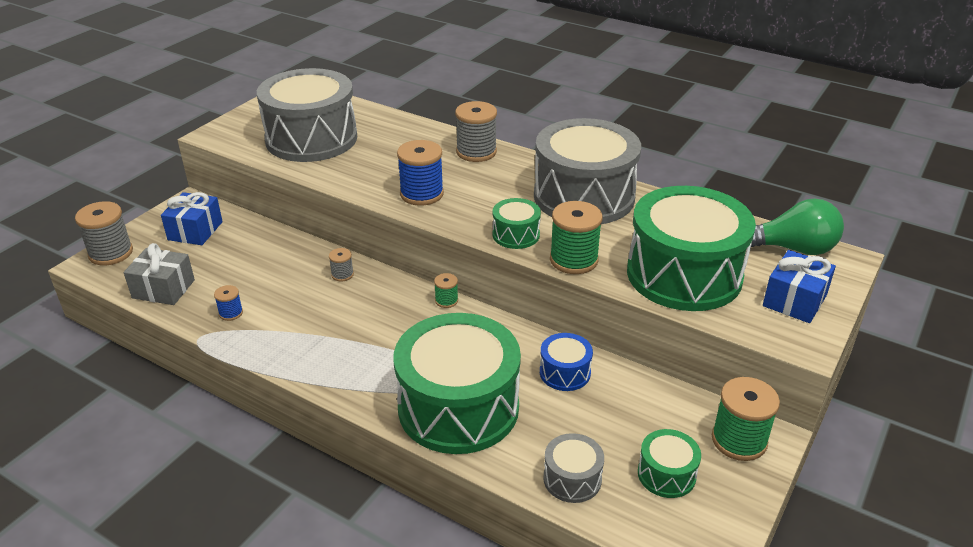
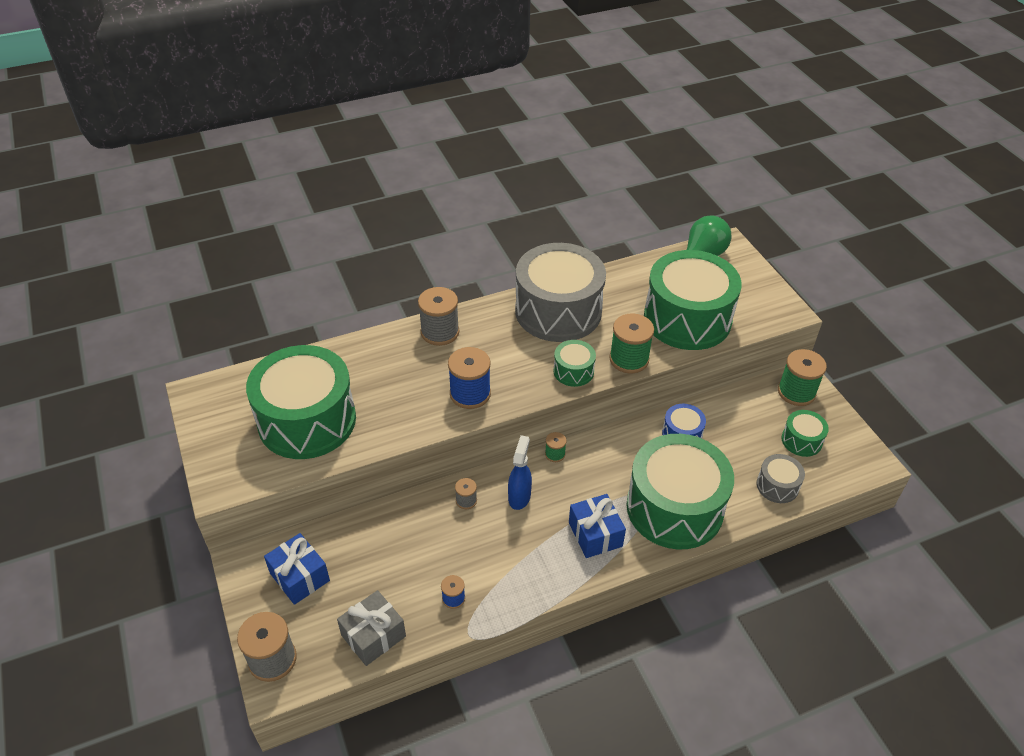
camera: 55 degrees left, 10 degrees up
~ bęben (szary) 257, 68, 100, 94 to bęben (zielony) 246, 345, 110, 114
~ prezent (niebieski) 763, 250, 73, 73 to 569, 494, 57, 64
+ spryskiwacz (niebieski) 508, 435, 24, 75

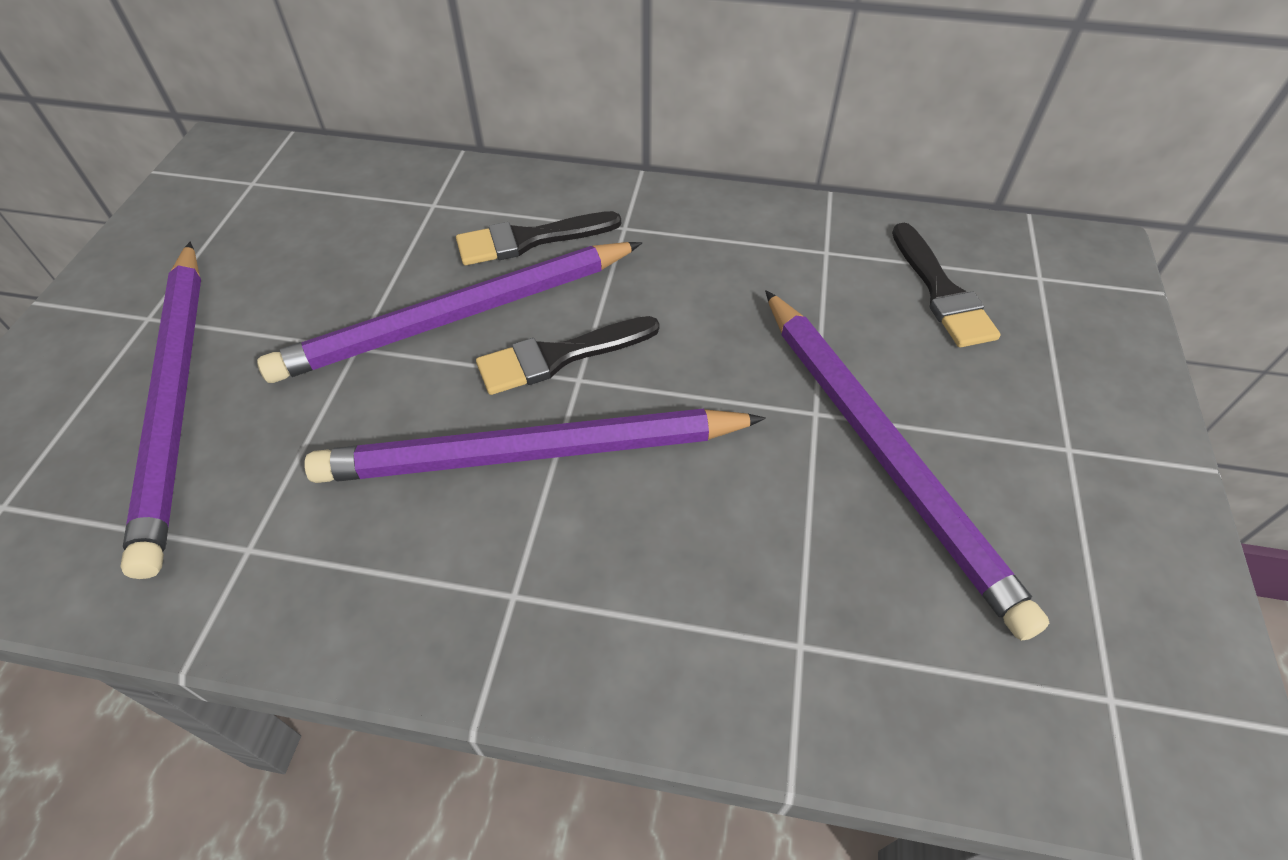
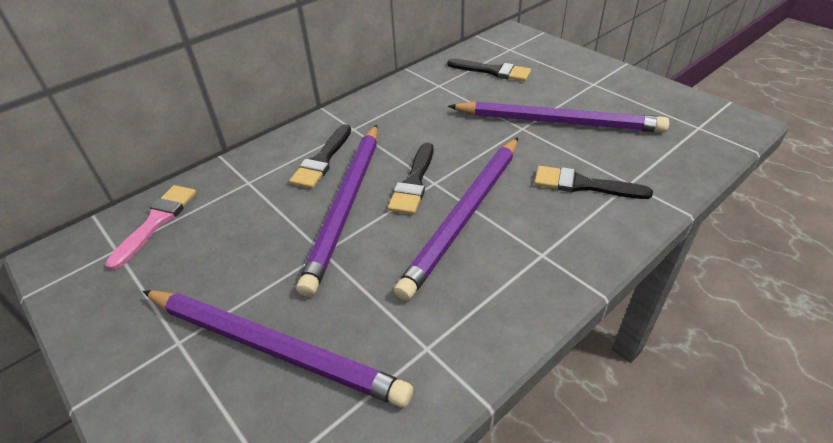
camera: 50 degrees left, 10 degrees down
+ pędzel (różowy) 105, 185, 91, 86
+ pędzel (czarny) 534, 166, 119, 33

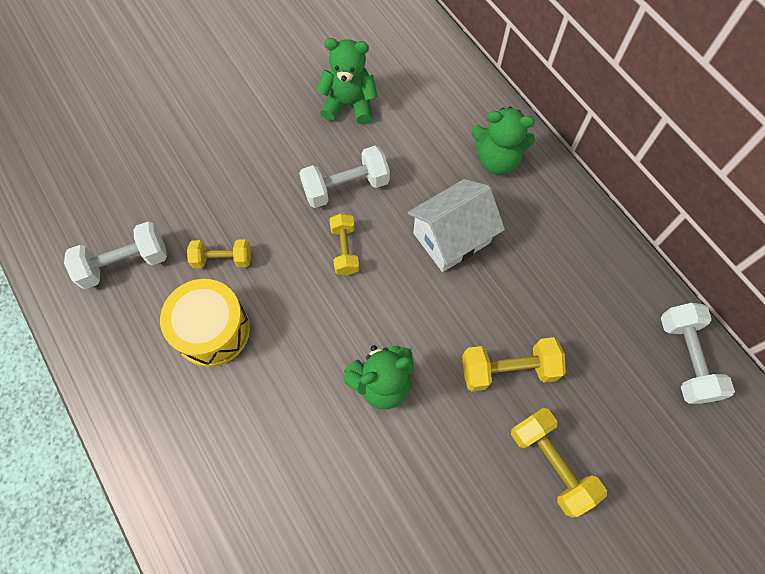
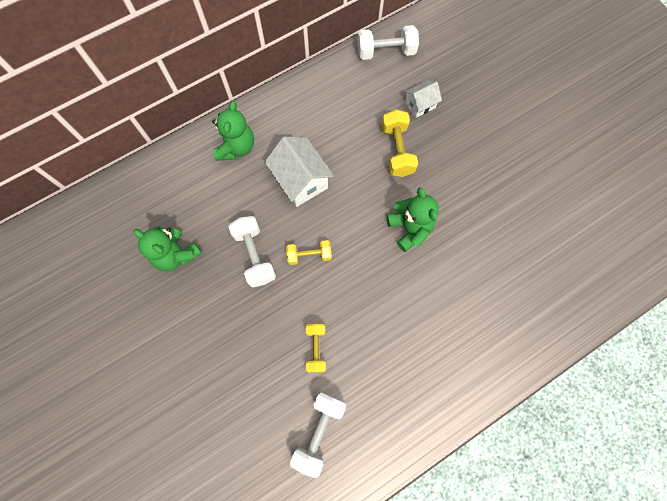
camera: 90 degrees left, 5 degrees up
~ hantel (biały) 64, 221, 103, 68 = 290, 392, 56, 86 45 degrees clockwise
- bęben (żółty) 160, 279, 90, 88
~ miś (zielony) 316, 38, 62, 86 = 133, 226, 69, 45 60 degrees counterclockwise
- hantel (żółty) 511, 408, 96, 109
+ domek (biały) 404, 80, 38, 38

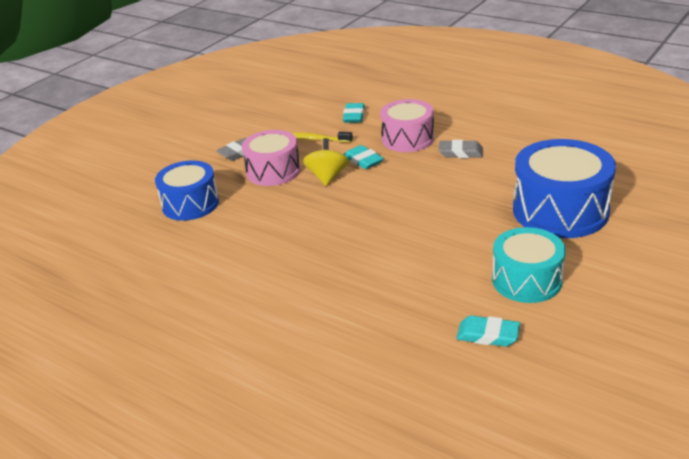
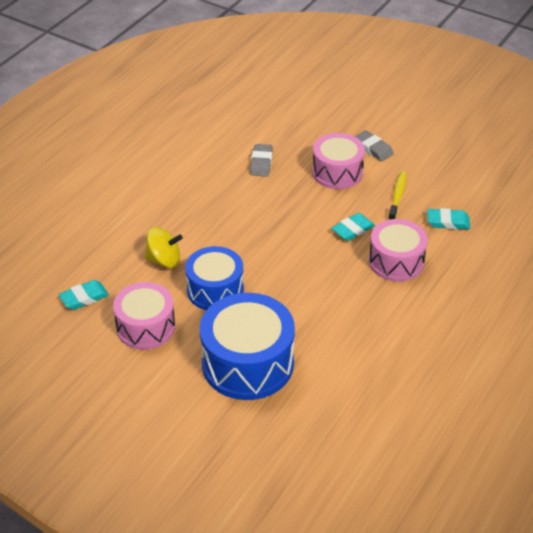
camera: 85 degrees right, 10 degrees up
~ bęben (niebieski) 155, 160, 64, 61 to 185, 246, 59, 64
~ bączek (żółty) 303, 138, 46, 48 to 145, 227, 38, 41
~ gumka do mazania (szary) 439, 140, 44, 18 to 250, 144, 23, 33
~ gumka do mazania (turkusowy) 456, 316, 64, 31 = 58, 280, 51, 30 45 degrees clockwise
~ bęben (turkusowy) 492, 227, 74, 76 to bęben (różowy) 113, 282, 62, 68

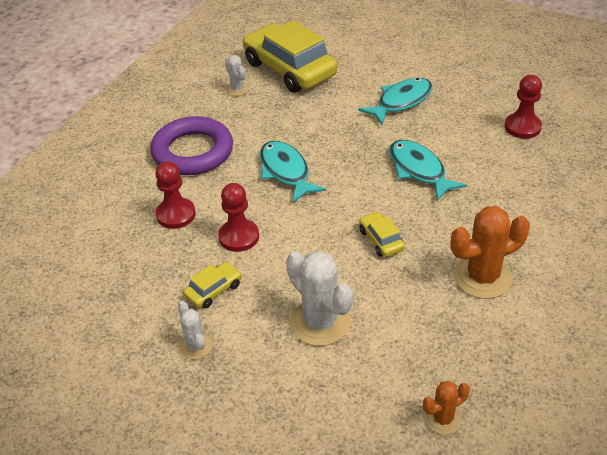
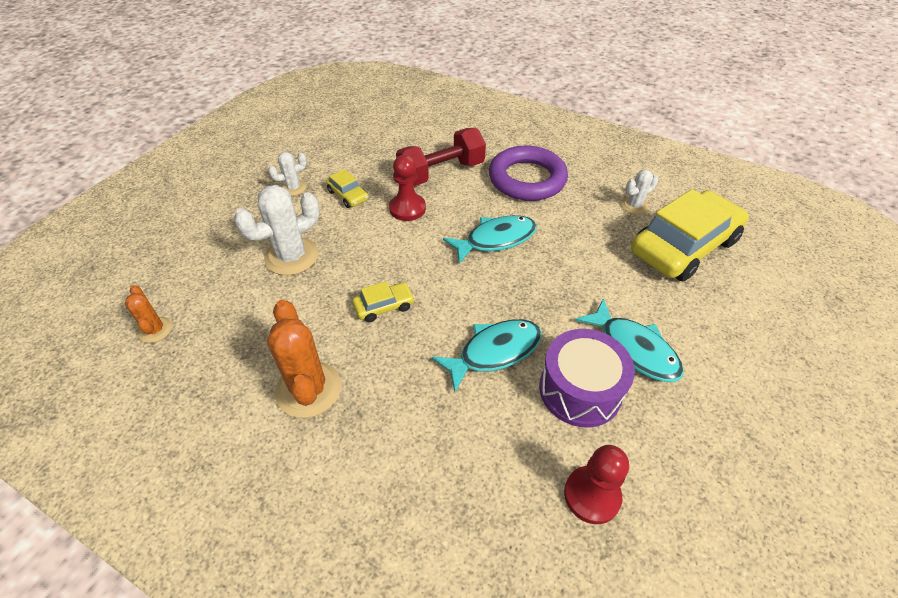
camera: 90 degrees right, 5 degrees up
~ pionek (czerwony) 155, 161, 41, 68 to hantel (czerwony) 396, 128, 90, 58
+ bęben (fioletowy) 539, 329, 96, 99

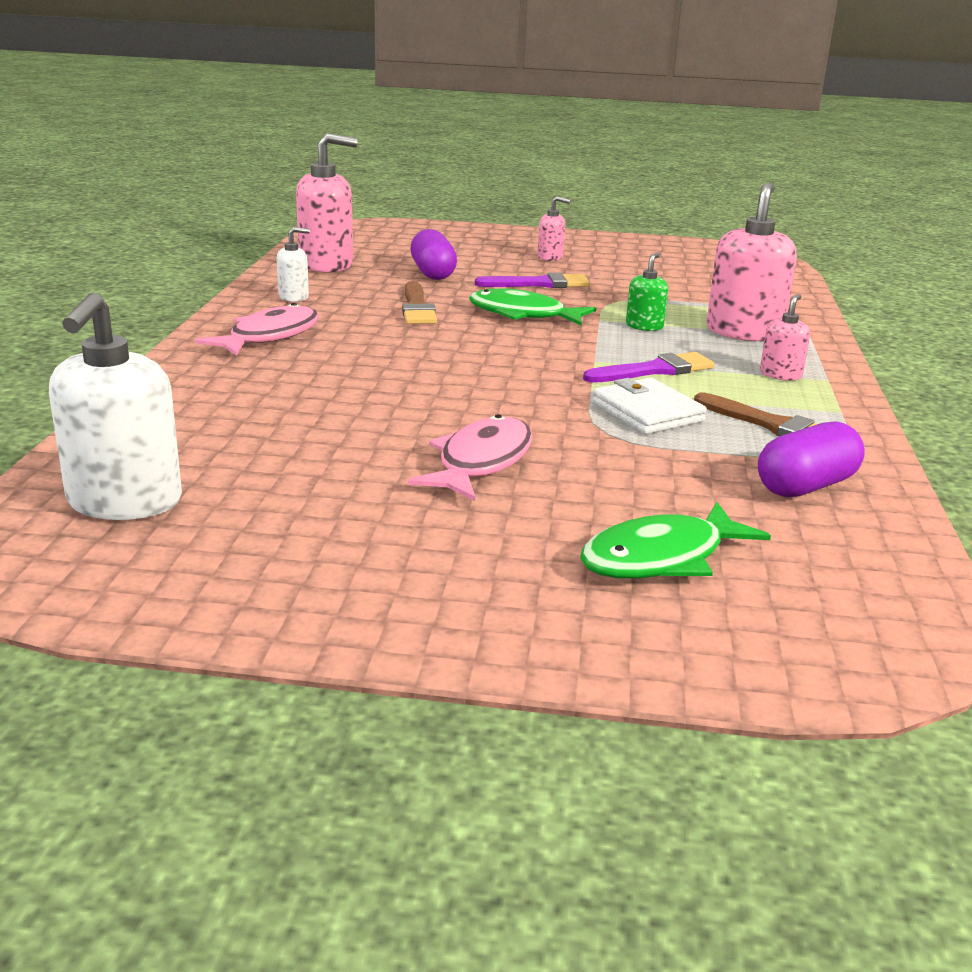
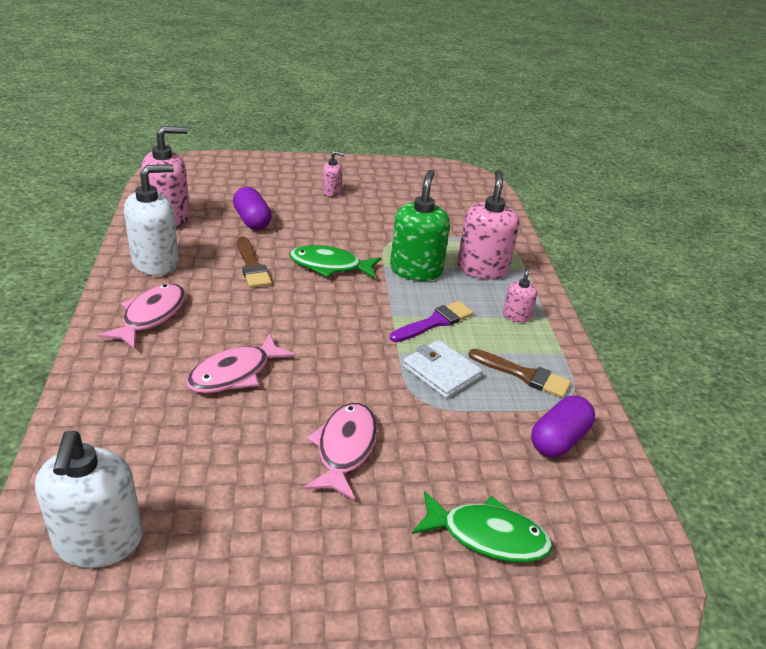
camera: 15 degrees left, 10 degrees up
~ dozownik mydła (biały) 277, 227, 33, 75 = 124, 164, 55, 112 x1.98
- pędzel (fioletowy) 475, 272, 115, 16
~ ryba (zielony) 580, 502, 191, 76 = 412, 491, 141, 72 120 degrees counterclockwise
~ dozownik mydła (zielony) 626, 253, 42, 78 = 390, 170, 60, 111 x1.98
+ ryba (różowy) 186, 333, 110, 60

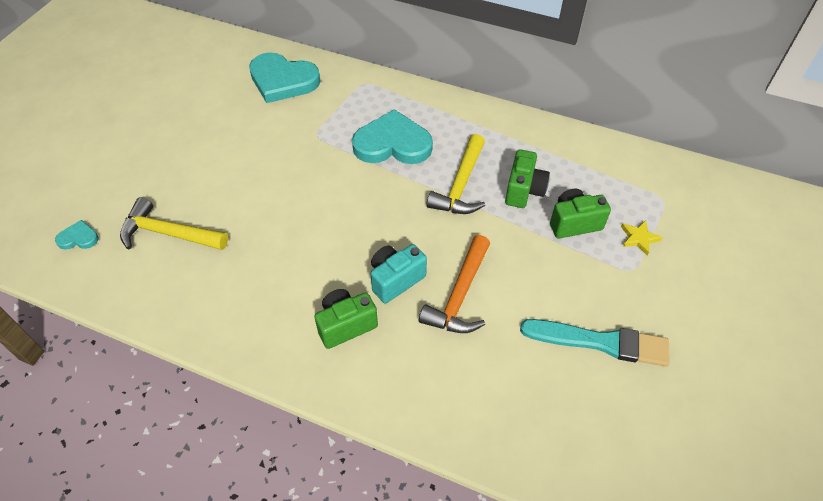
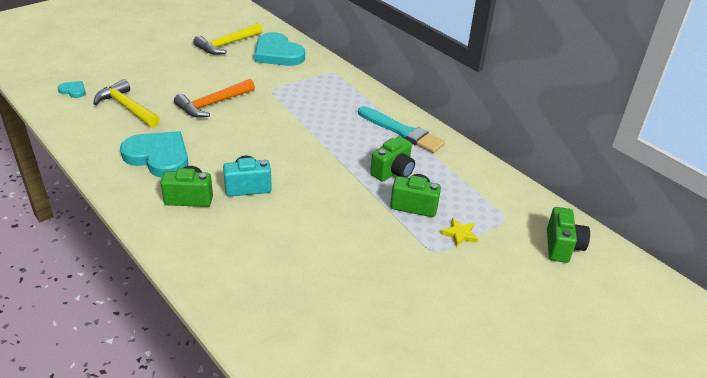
camera: 25 degrees right, 15 degrees down
~ serce (turkusowy) 352, 109, 81, 55 to 120, 131, 68, 47
~ młotek (pomarańczowy) 419, 235, 71, 98 to 174, 79, 81, 39
~ młotek (żółty) 426, 134, 59, 80 to 193, 23, 70, 32
~ pędzel (turkusowy) 520, 319, 150, 48 to 358, 106, 87, 47
+ aparat fotograficzny (zielony) 547, 207, 43, 56

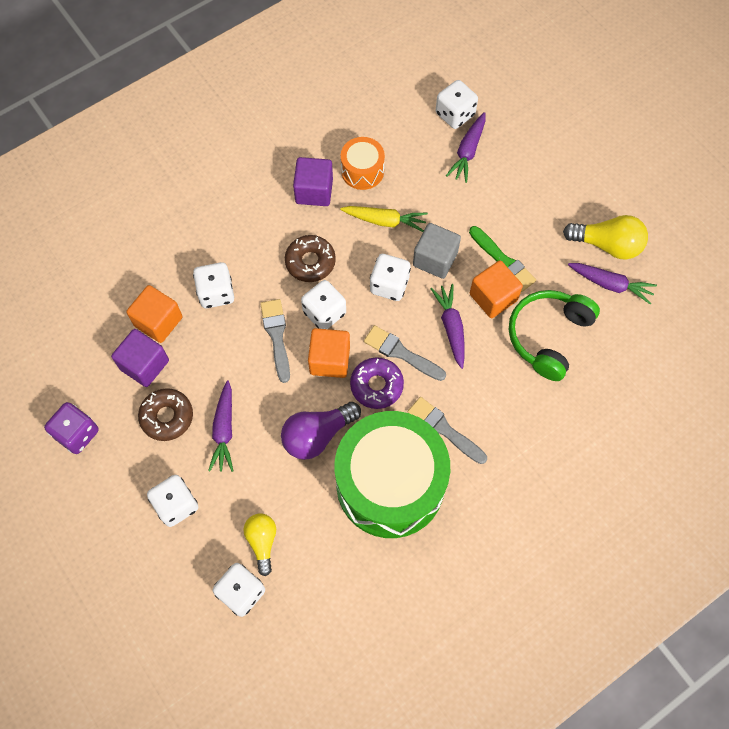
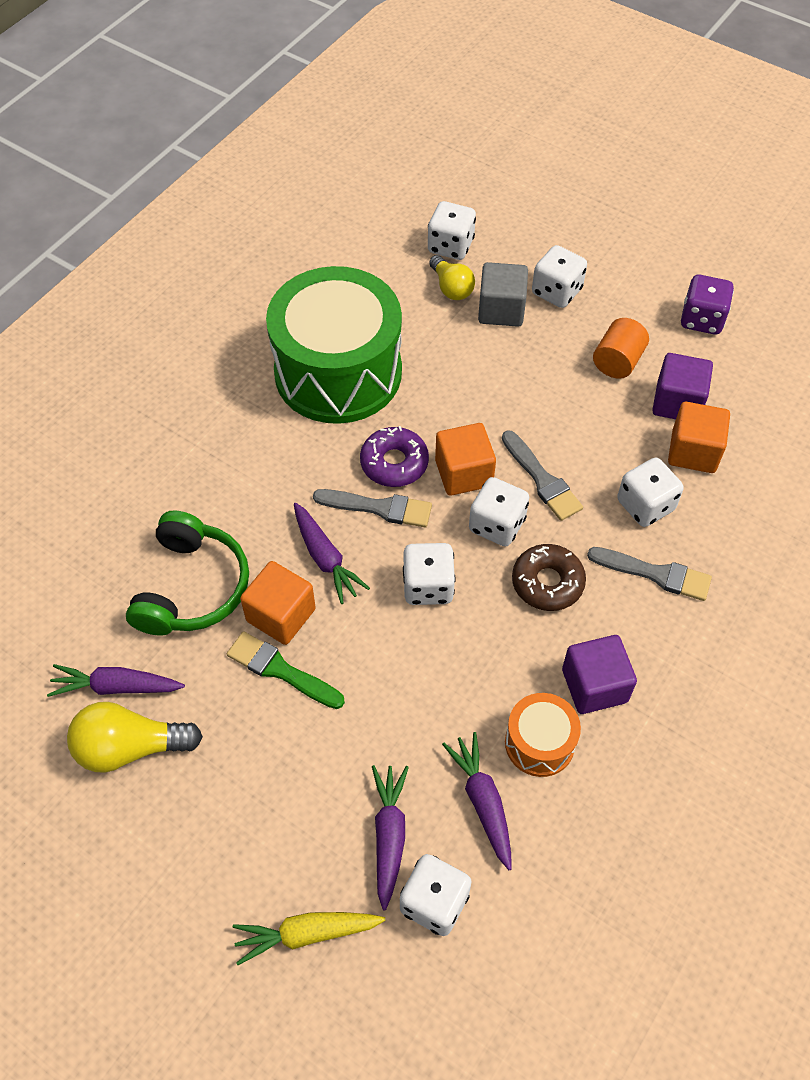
camera: 160 degrees right, 10 degrees down
~ donut (brązowy) 138, 388, 55, 53 to walec (pomarańczowy) 593, 318, 56, 61
~ marchewka (fioletowy) 208, 380, 26, 92 to 442, 732, 70, 139
- żarówka (fioletowy) 281, 402, 80, 58
~ marchewka (żółty) 340, 206, 88, 26 to 232, 912, 154, 53
~ pędzel (szary) 407, 397, 80, 67 to 587, 547, 125, 54
~ sześcian (szary) 413, 223, 48, 56 to 478, 262, 50, 65

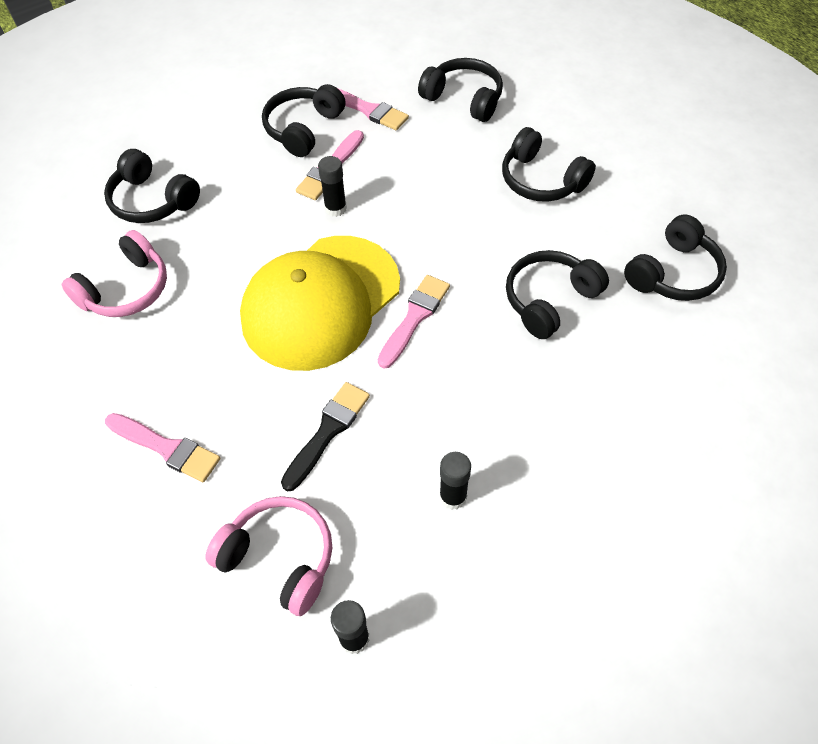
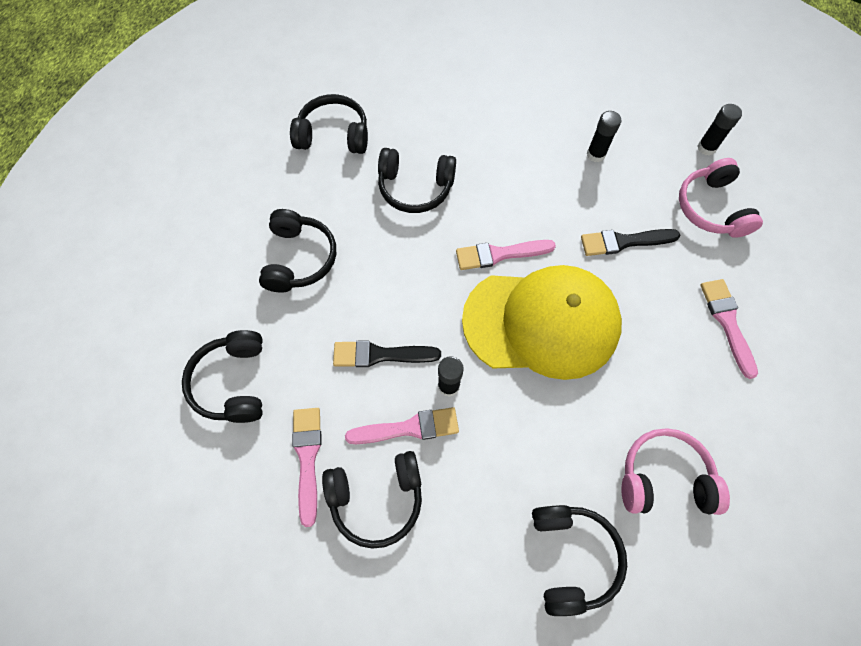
camera: 130 degrees left, 10 degrees up
+ pędzel (czarny) 333, 341, 108, 26

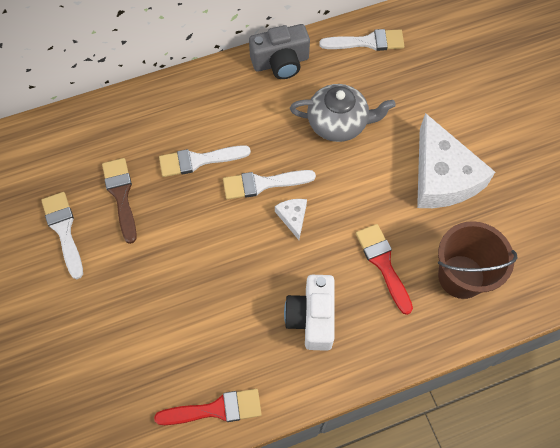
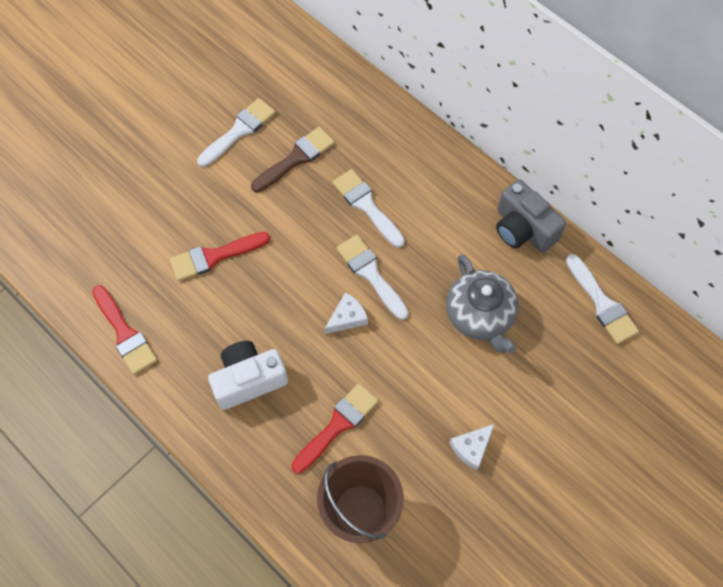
camera: 65 degrees right, 0 degrees up
~ ser (biały) 417, 113, 78, 95 = 450, 424, 44, 46 x0.43
+ pędzel (czerwony) 170, 232, 100, 49

